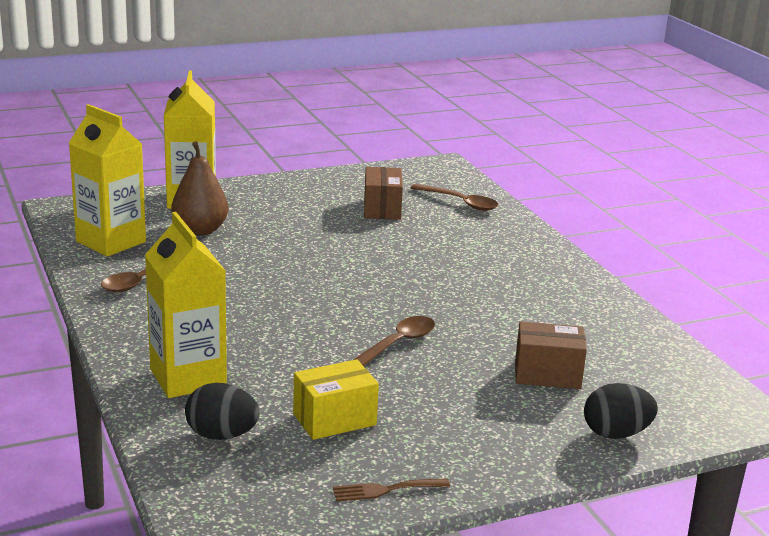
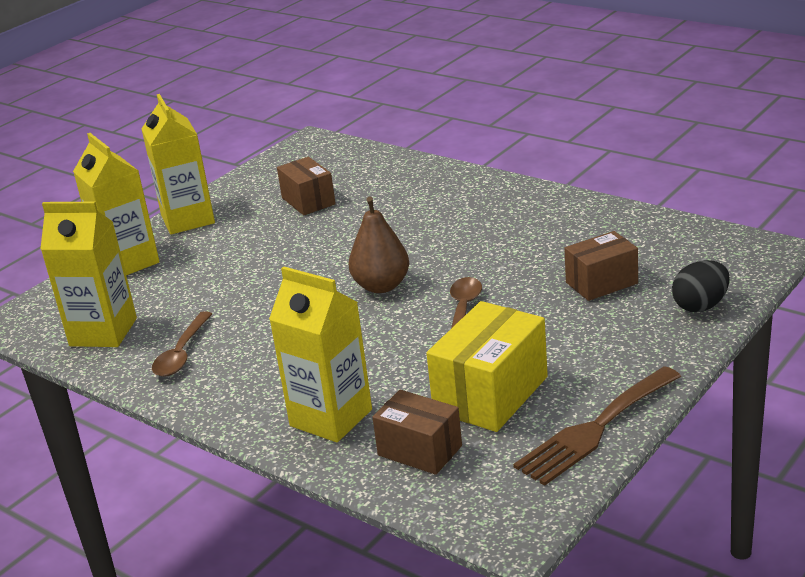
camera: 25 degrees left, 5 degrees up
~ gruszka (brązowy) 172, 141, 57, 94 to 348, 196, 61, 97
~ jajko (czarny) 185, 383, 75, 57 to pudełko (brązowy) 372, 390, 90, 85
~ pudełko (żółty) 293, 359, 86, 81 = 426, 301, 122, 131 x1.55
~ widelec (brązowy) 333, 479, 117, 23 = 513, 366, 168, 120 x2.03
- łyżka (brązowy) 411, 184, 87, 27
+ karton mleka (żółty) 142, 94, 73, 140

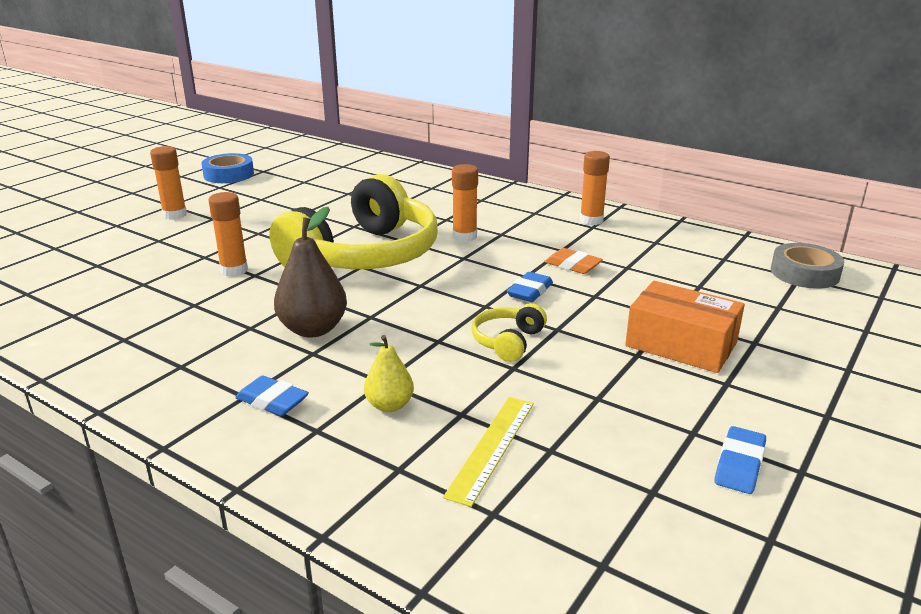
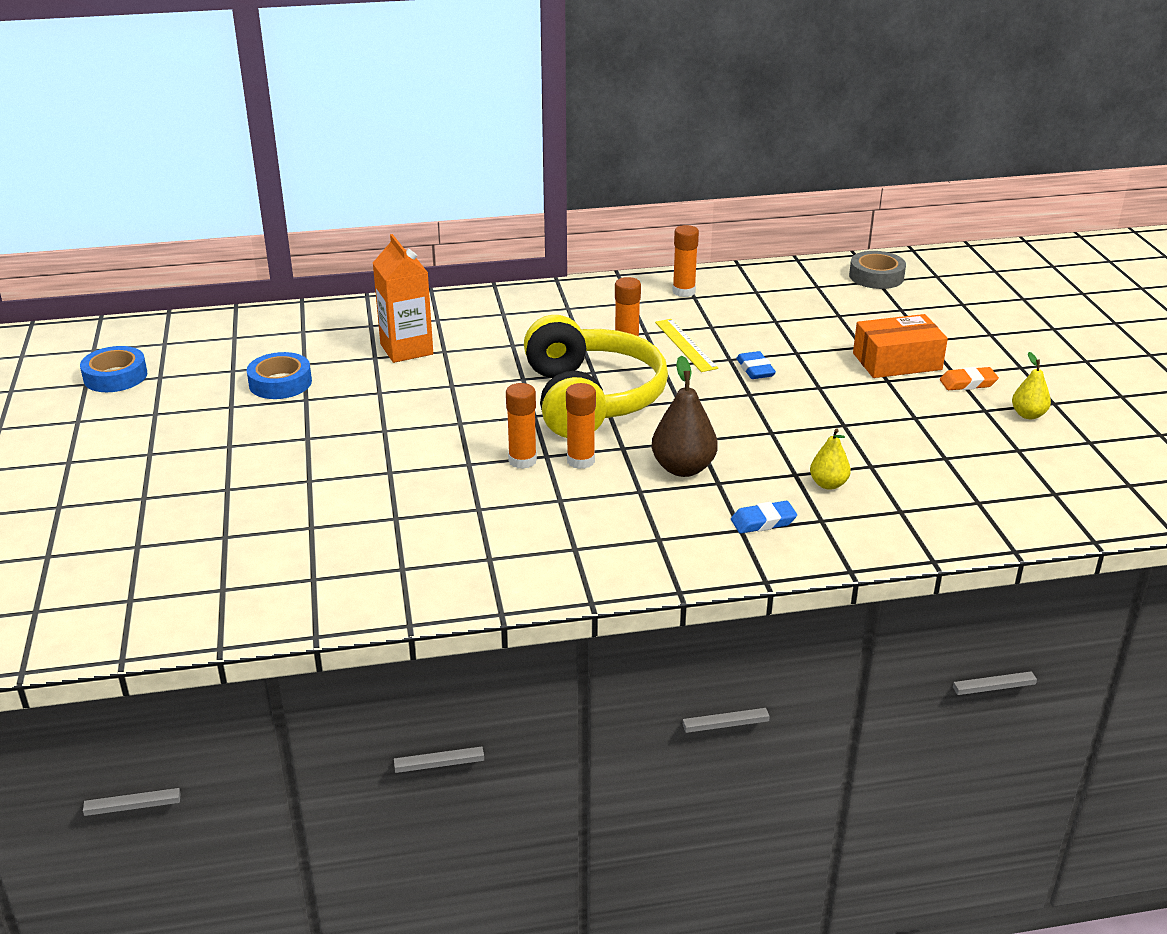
camera: 45 degrees left, 5 degrees up
~ klej w sztyfcie (pomarańczowy) 150, 146, 37, 74 to 566, 383, 30, 86
~ linijka (żółty) 443, 397, 91, 110 to 655, 319, 63, 53
- słuchawki (żółty) 472, 303, 75, 59
~ gumka do mazania (pomarańczowy) 545, 248, 58, 26 to 940, 367, 59, 23
~ gumka do mazania (niebieski) 715, 426, 51, 68 to gruszka (żółty) 1012, 352, 39, 67
+ taśma klejąca (niebieski) 80, 346, 67, 46
+ karton mleka (pomarańczowy) 373, 234, 60, 129

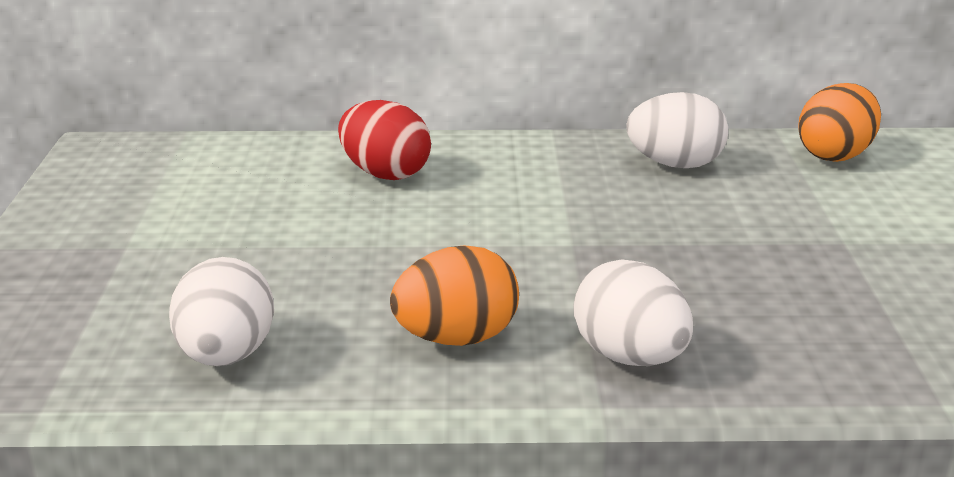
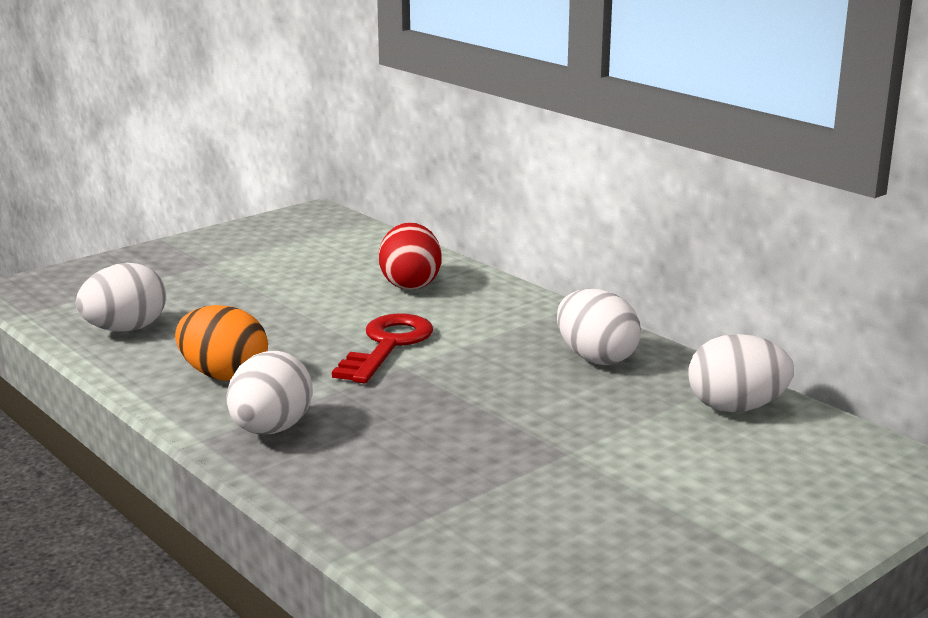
camera: 50 degrees right, 5 degrees down
~ jajko (pomarańczowy) 798, 83, 83, 79 to jajko (biały) 689, 334, 105, 78
+ klucz (czerwony) 332, 313, 101, 70

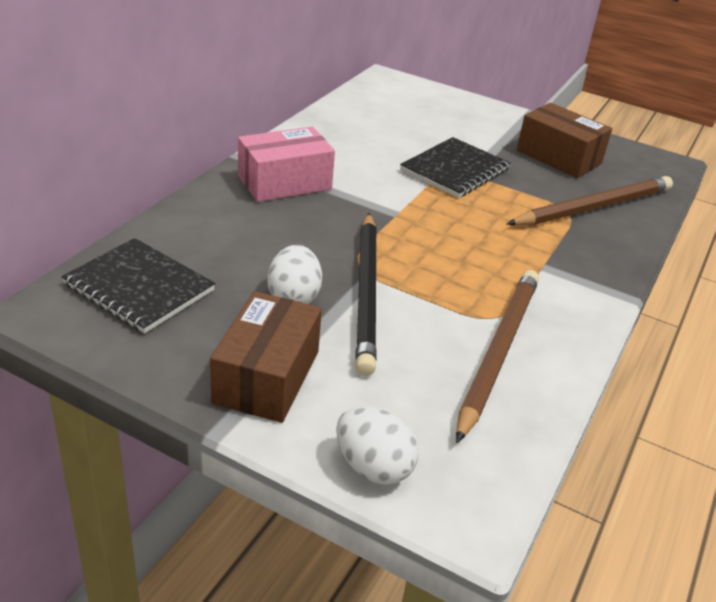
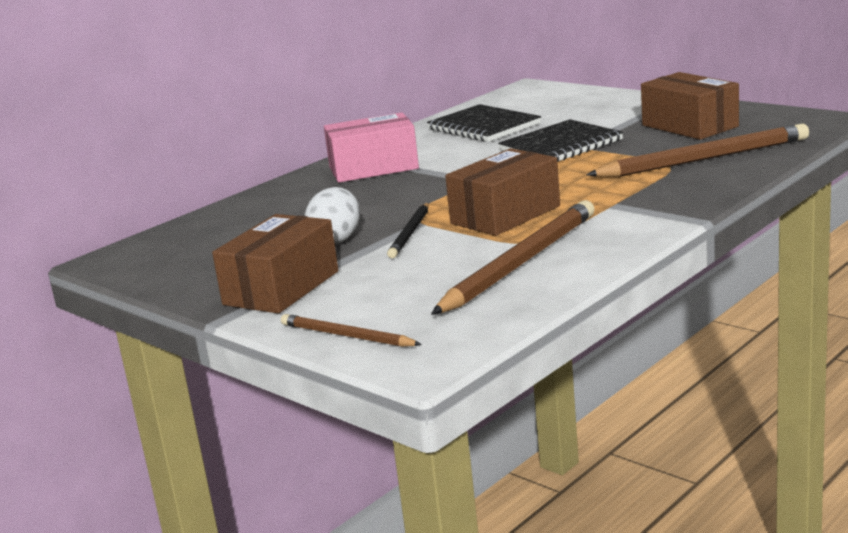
camera: 20 degrees right, 15 degrees down
~ zeszyt (czarny) 61, 238, 154, 96 to 427, 104, 114, 38
~ jajko (biały) 336, 407, 83, 78 to ołówek (brązowy) 281, 314, 141, 33
~ ołówek (czarny) 355, 213, 22, 163 = 387, 203, 42, 55 x0.53
+ pudełko (brązowy) 445, 148, 115, 88

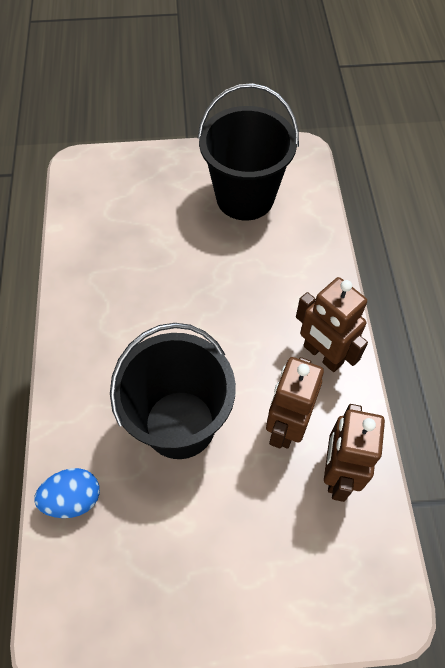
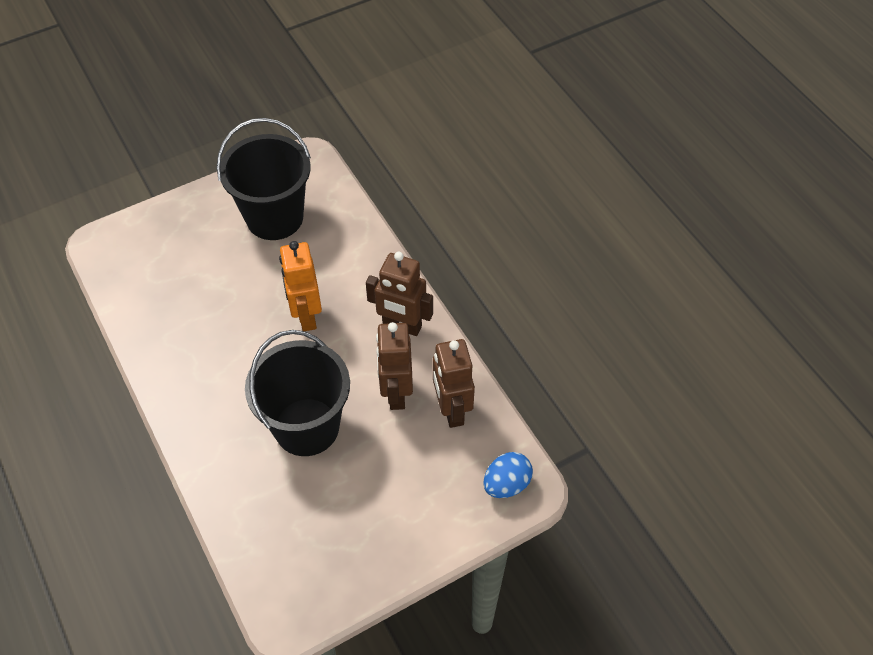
camera: 25 degrees left, 5 degrees down
~ jajko (niebieski) 34, 468, 66, 50 to 483, 452, 50, 46
+ robot (pomarańczowy) 279, 241, 43, 90

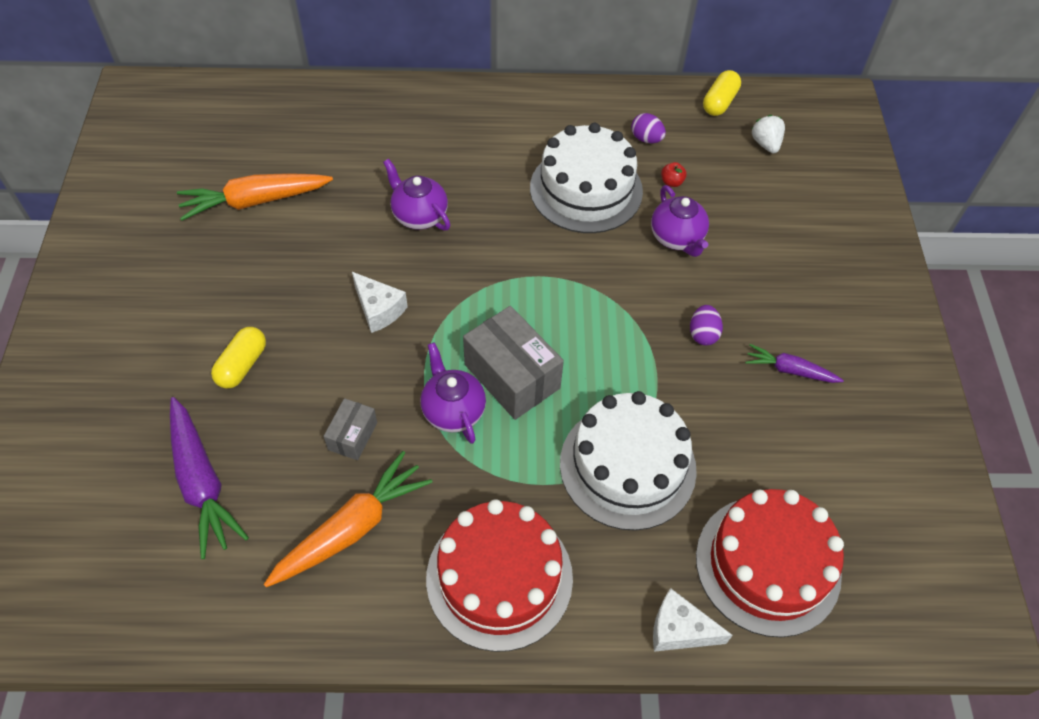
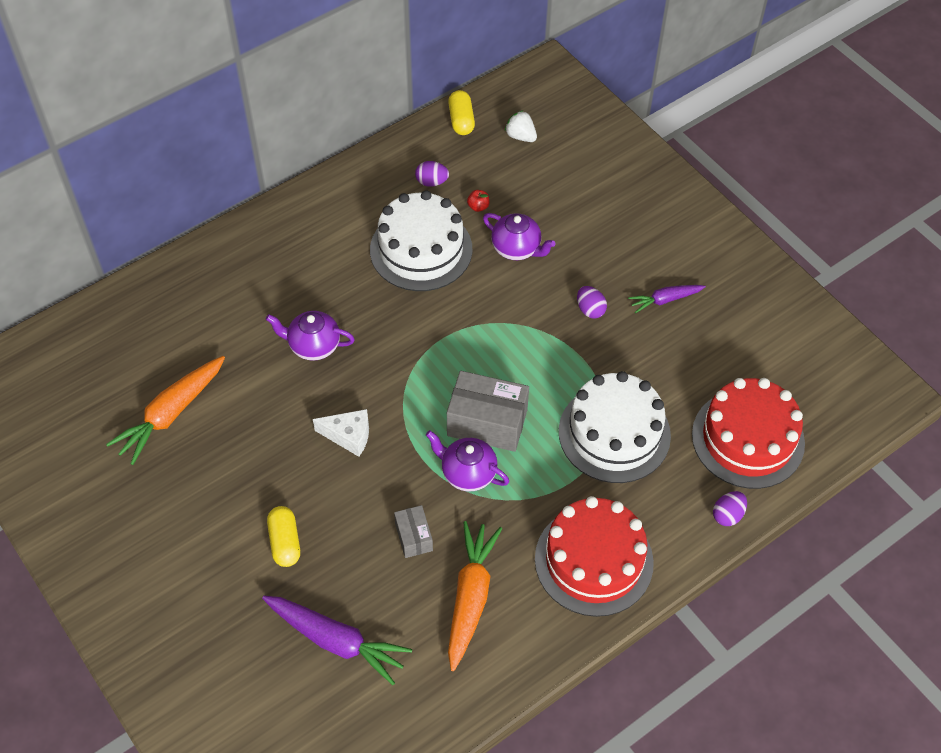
camera: 35 degrees left, 0 degrees up
~ ser (biały) 653, 588, 80, 64 to jajko (fioletowy) 713, 491, 34, 35

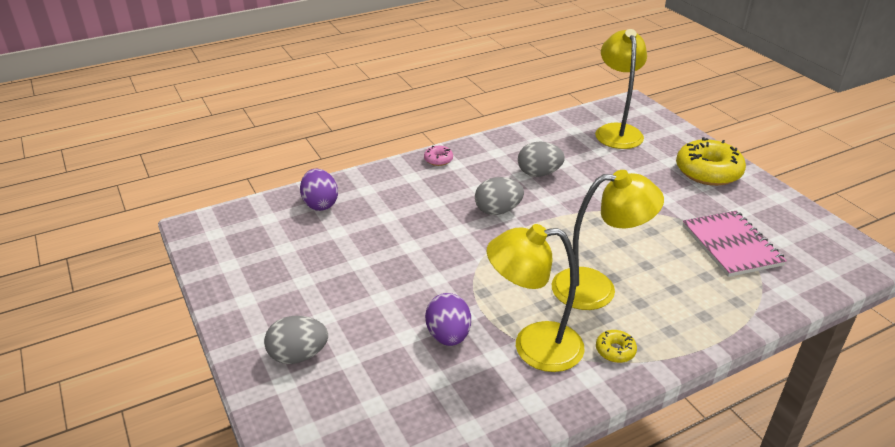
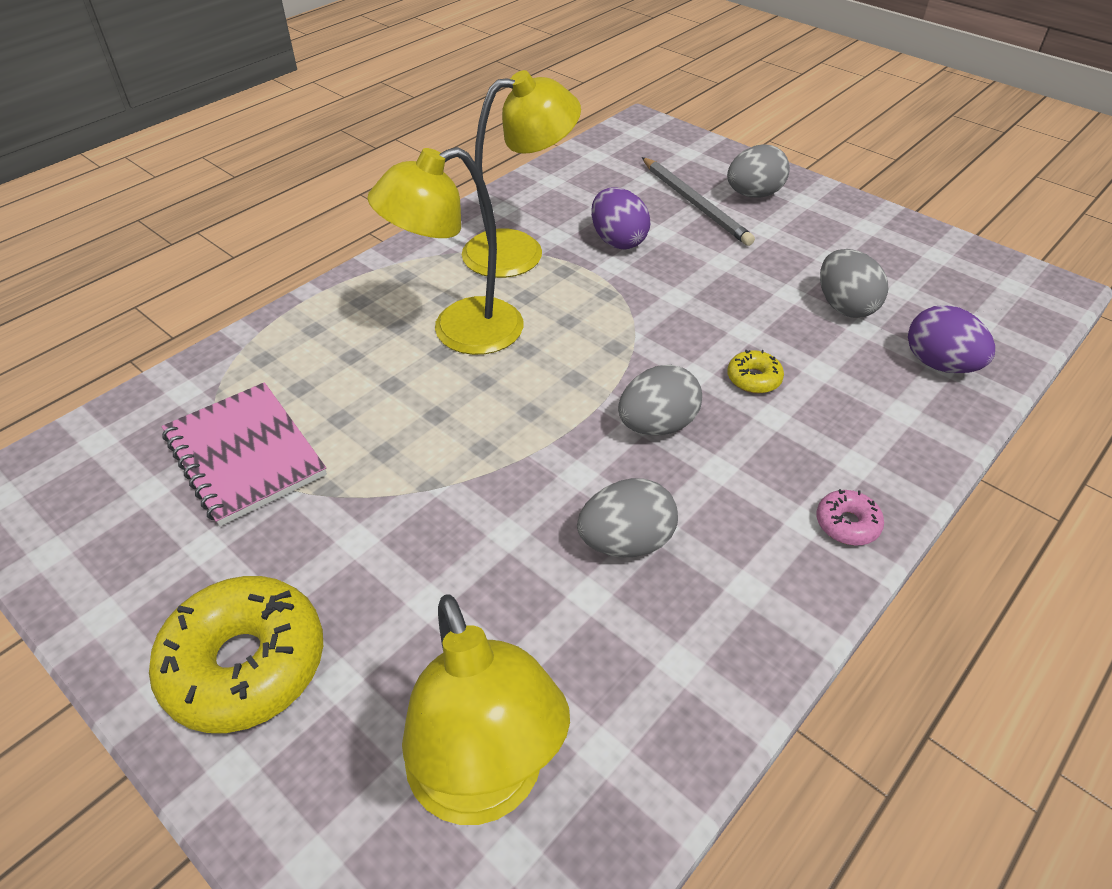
camera: 160 degrees right, 10 degrees up
~ donut (żółty) 596, 330, 41, 33 to 727, 350, 57, 44
+ ołówek (szary) 642, 157, 113, 89
+ jajko (szary) 820, 249, 68, 69

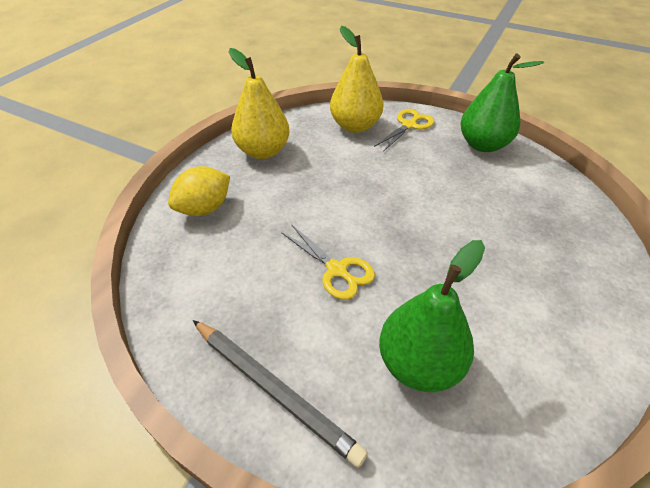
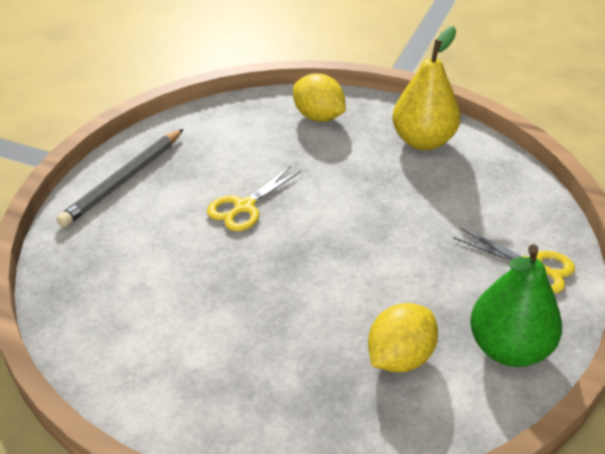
camera: 85 degrees right, 5 degrees down
- gruszka (żółty) 330, 26, 54, 107
- gruszka (zielony) 379, 240, 106, 152
+ cytryna (żółty) 368, 303, 70, 69

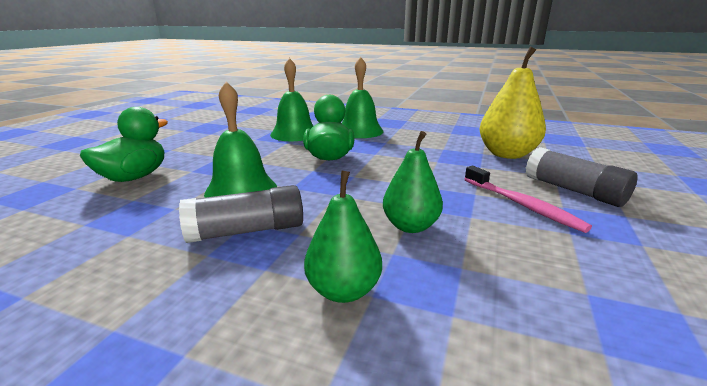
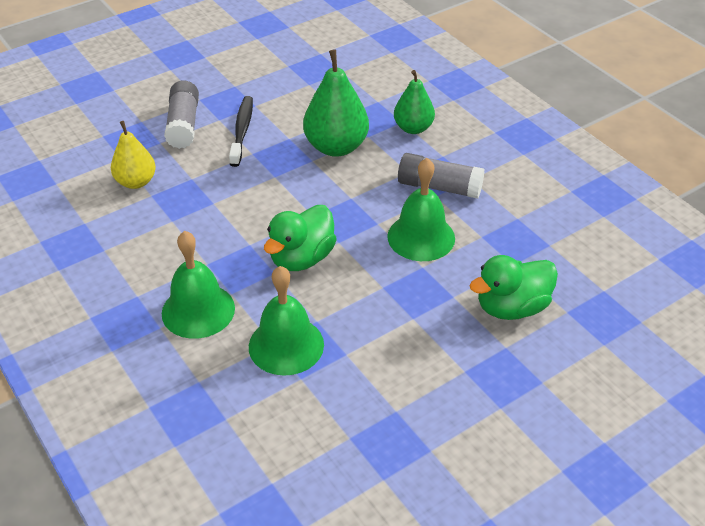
camera: 145 degrees left, 20 degrees up
~ gruszka (zielony) 383, 131, 60, 102 = 303, 49, 66, 108 x1.56
~ szczoteczka do zębów (różowy) 465, 166, 127, 67 to szczoteczka do zębów (czarny) 229, 96, 24, 71
~ gruszka (żółty) 479, 46, 67, 113 = 111, 121, 45, 68 x0.64

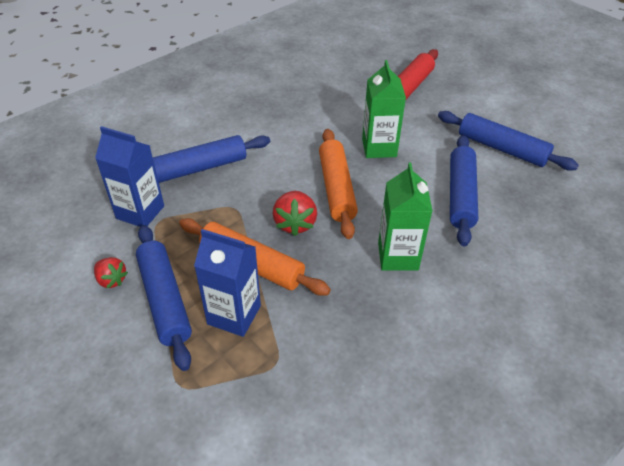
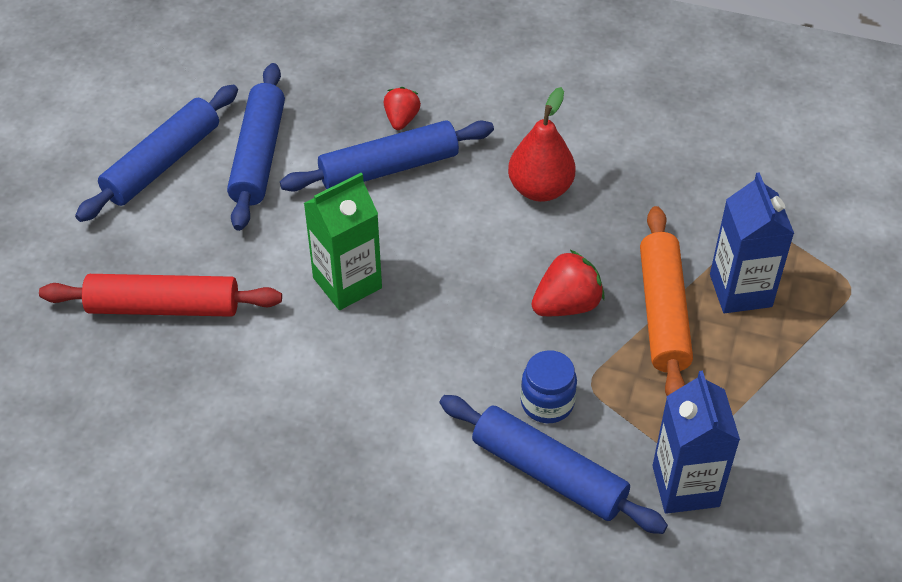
camera: 120 degrees left, 5 degrees up
~ truskawka (czerwony) 94, 257, 34, 31 to 384, 87, 37, 43
~ wałek do ciasta (niebieski) 136, 225, 56, 146 to 75, 84, 163, 138
- wałek do ciasta (pomarańczowy) 319, 129, 39, 110
~ karton mleka (zielony) 378, 162, 55, 109 to gruszka (czerwony) 508, 87, 68, 115
+ słoik (niebieski) 521, 350, 56, 73

